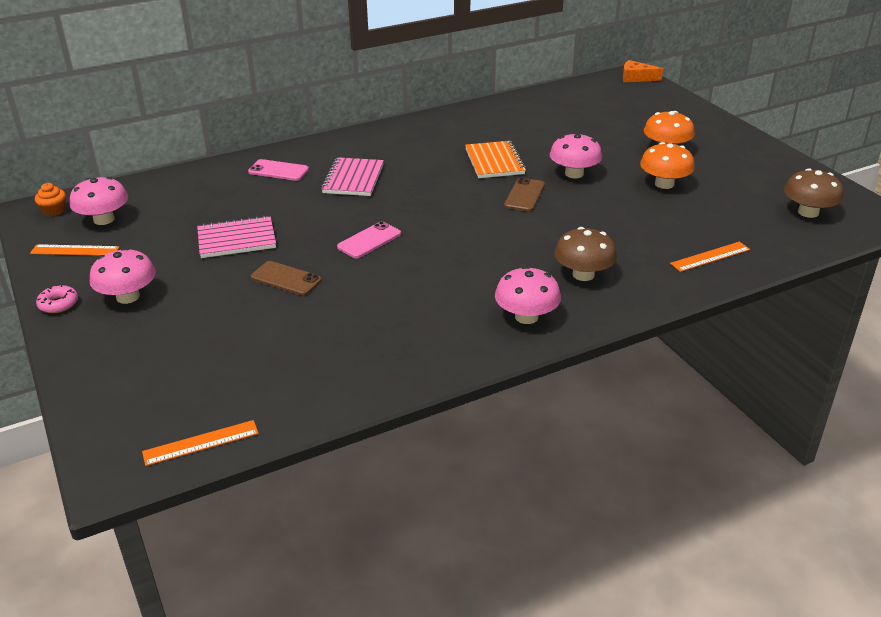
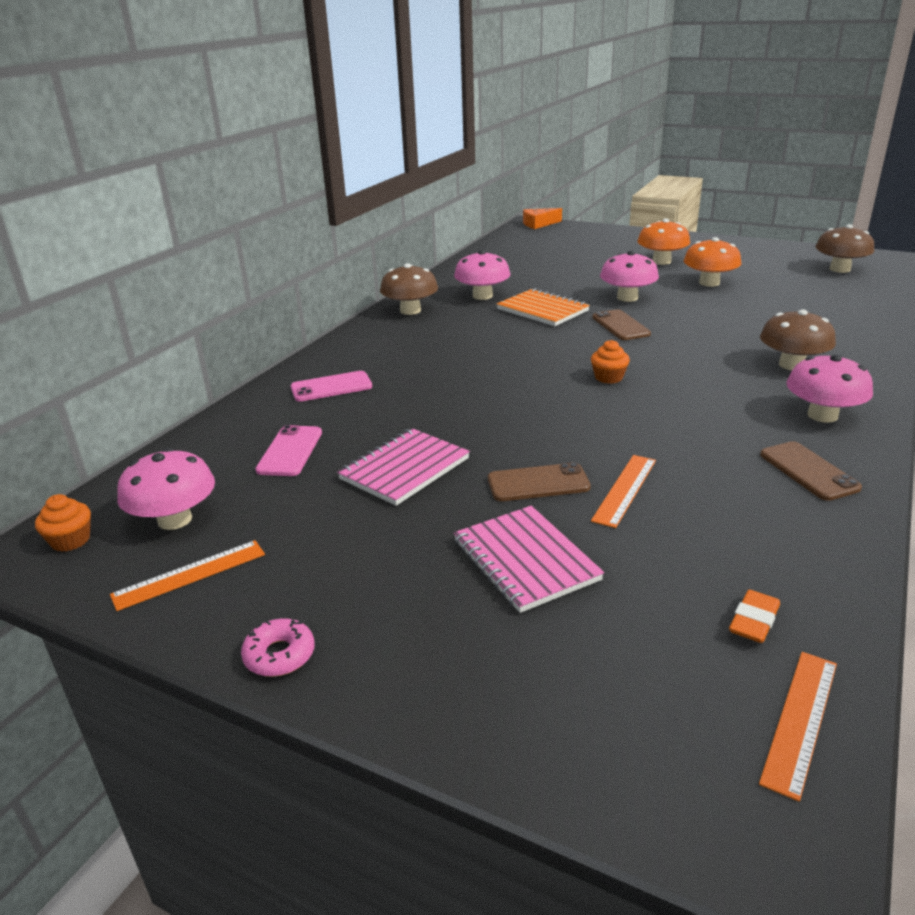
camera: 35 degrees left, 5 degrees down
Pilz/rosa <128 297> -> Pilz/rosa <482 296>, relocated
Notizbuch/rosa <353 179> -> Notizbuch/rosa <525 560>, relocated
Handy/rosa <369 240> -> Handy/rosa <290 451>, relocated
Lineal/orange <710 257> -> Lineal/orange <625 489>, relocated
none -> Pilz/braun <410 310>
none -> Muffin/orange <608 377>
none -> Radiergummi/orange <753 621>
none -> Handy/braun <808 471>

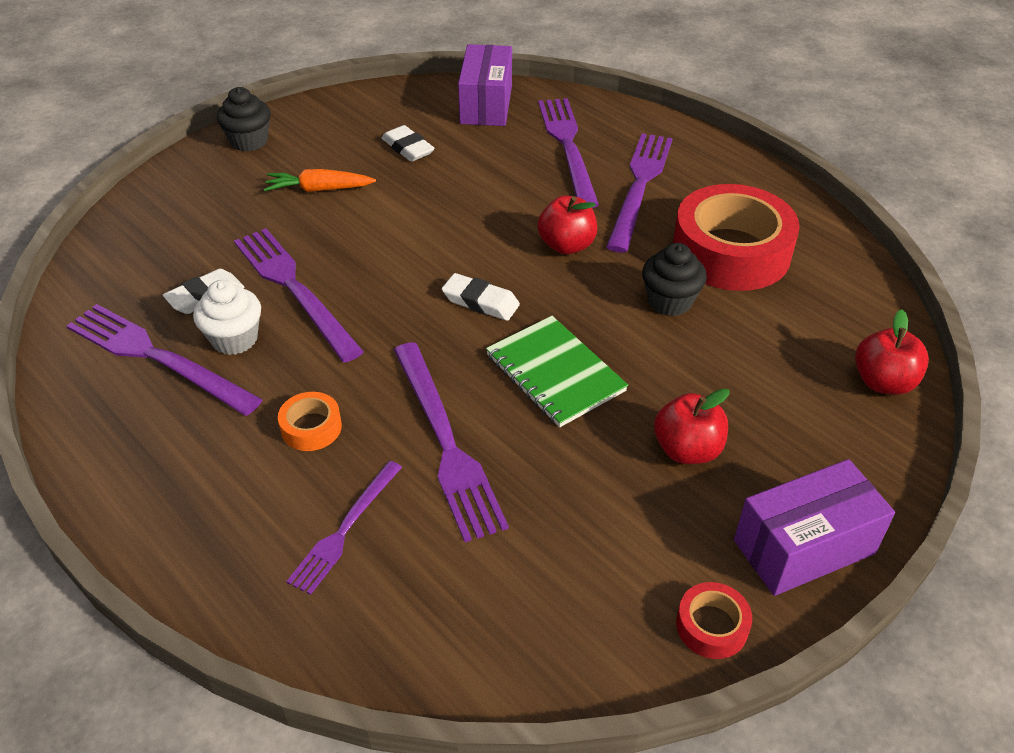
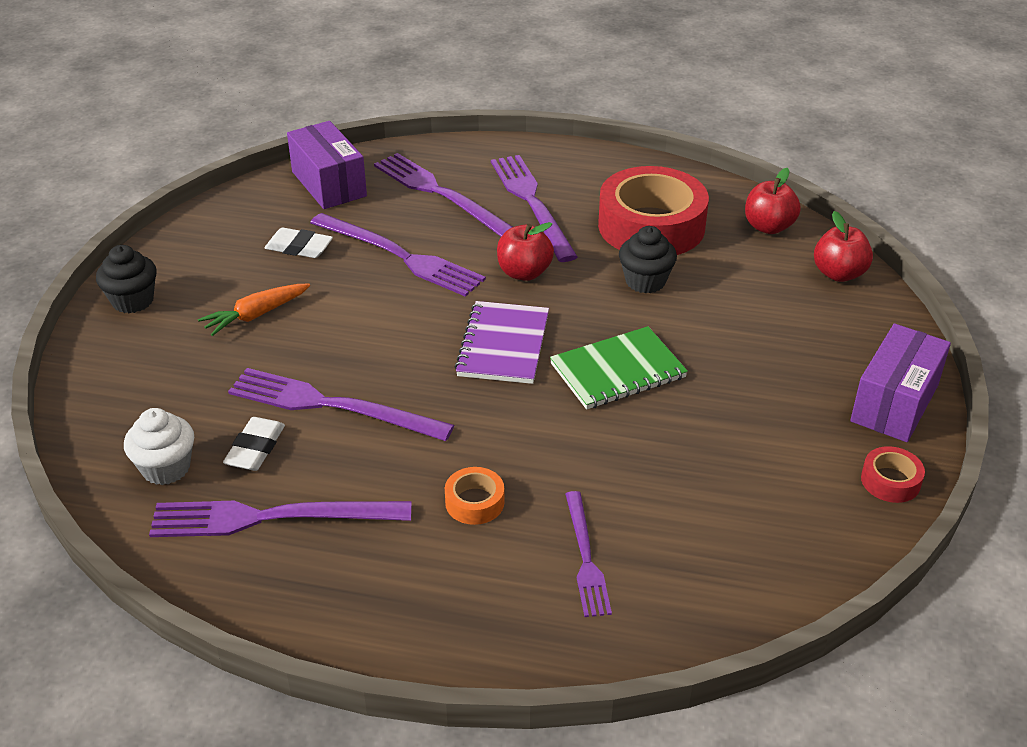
camera: 35 degrees left, 5 degrees down
Muffin/weiß <234 339> -> Muffin/weiß <166 468>, relocated
Gabel/lila <446 443> -> Gabel/lila <401 256>, relocated
Radiergummi/weiß <480 302> -> Notizbuch/lila <503 345>
Notizbuch/grün <555 373> -> Notizbuch/grün <618 371>, 45 degrees counterclockwise
Apfel/rot <687 450> -> Apfel/rot <768 227>, relocated

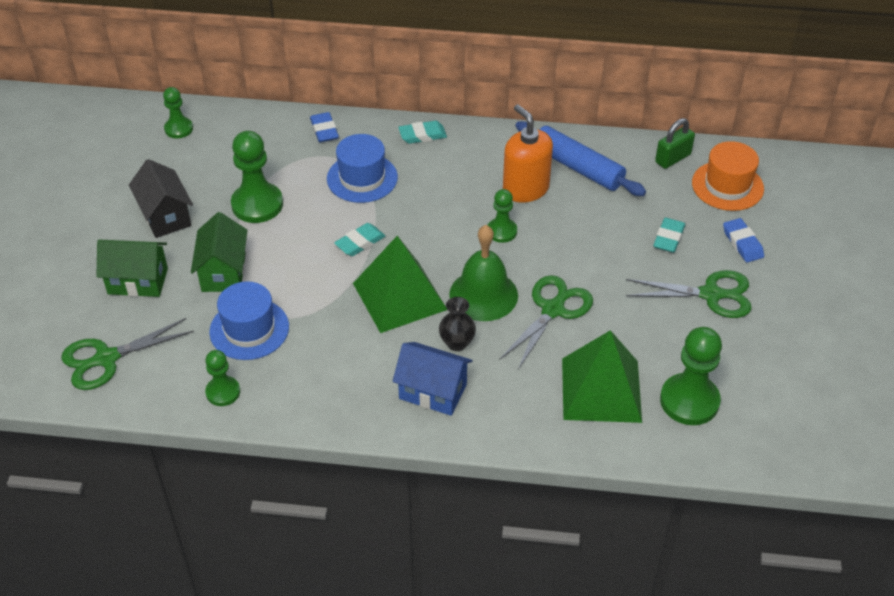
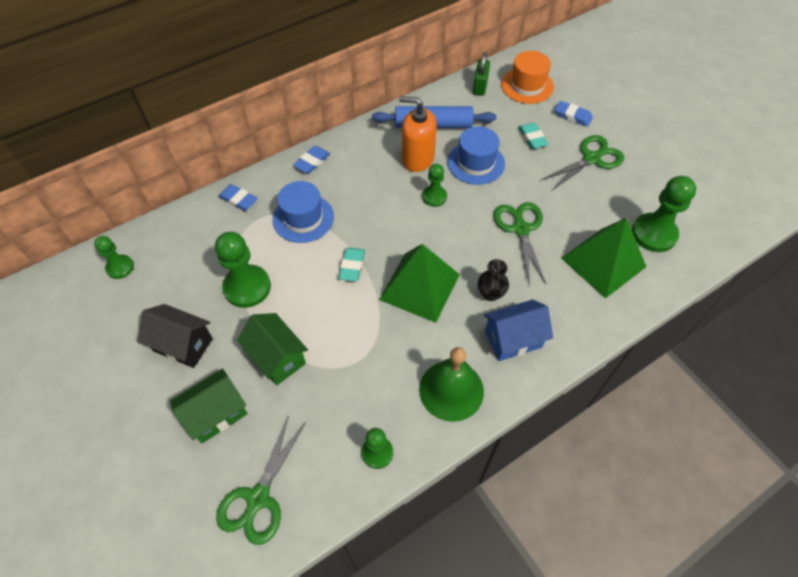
camera: 40 degrees left, 10 degrees up
Hut/blau <249 329> -> Hut/blau <476 163>, relocated
Radiergummi/türkis <422 135> -> Radiergummi/blau <312 162>
Glocke/grün <483 295> -> Glocke/grün <451 390>, relocated

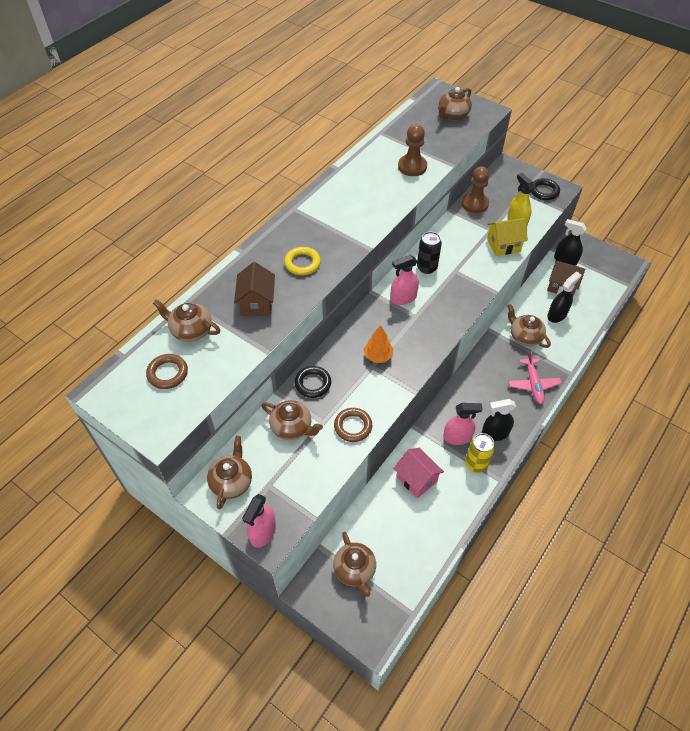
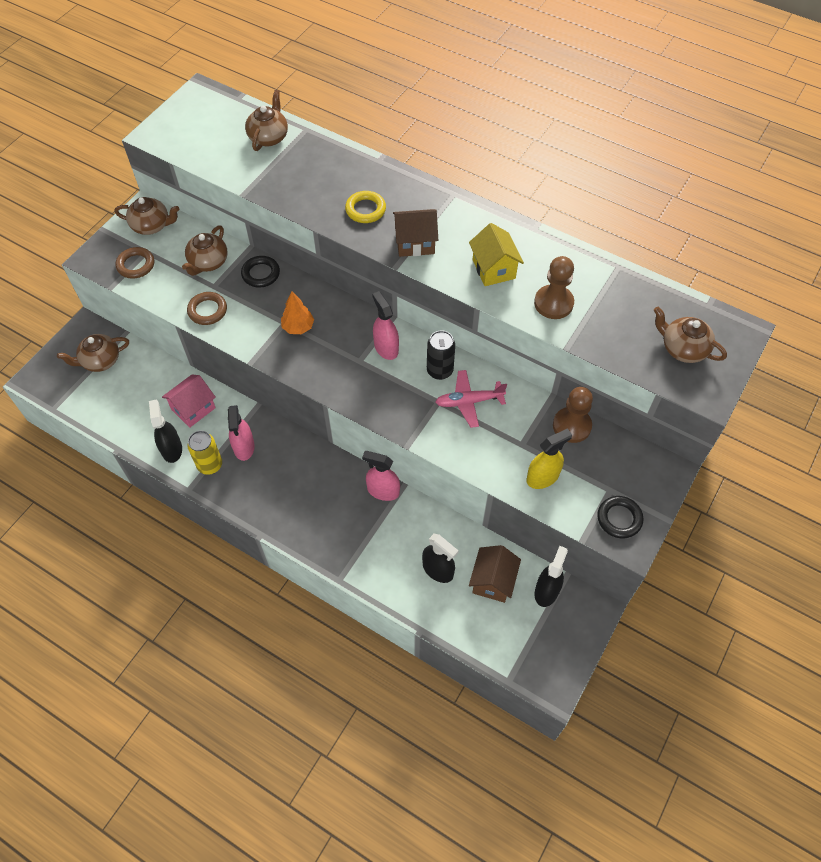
camera: 85 degrees right, 5 degrees up
Ring/braun <167 373> -> Ring/braun <136 265>, relocated
Haus/braun <257 303> -> Haus/braun <415 243>, relocated
Sprühflasche/rosa <263 532> -> Sprühflasche/rosa <383 491>, relocated
Sprühflasche/schwarz <495 433> -> Sprühflasche/schwarz <171 449>, relocated
Haus/gelb <503 245> -> Haus/gelb <493 269>, relocated
Teekanne/braun <524 336> -> none
Flugzeug/rosa <533 384> -> Flugzeug/rosa <468 401>, relocated

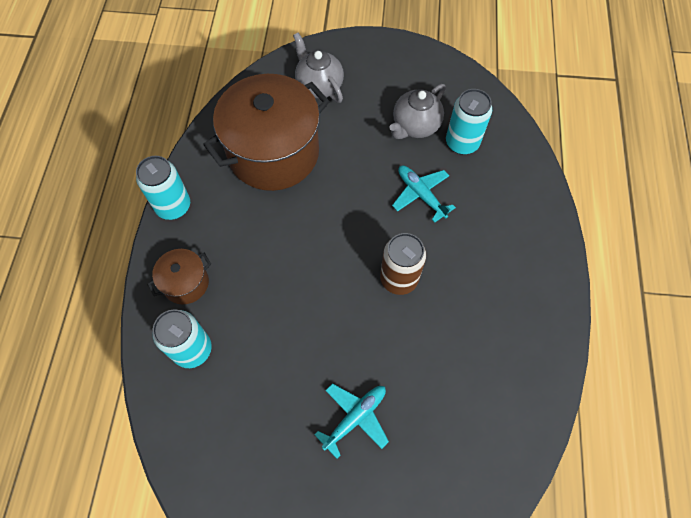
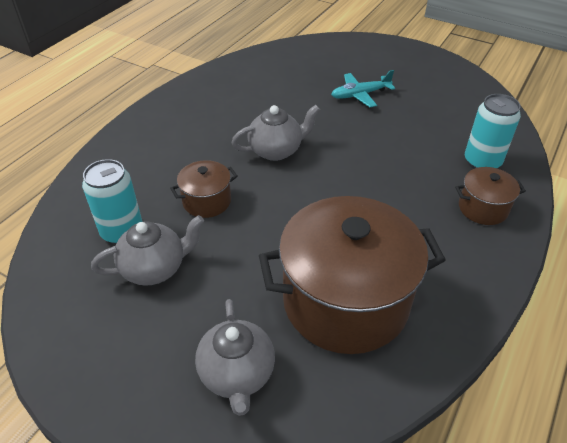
camera: 155 degrees left, 20 degrees down
Dose/türkis <173 206> -> none
Dose/braun <399 279> -> Teekanne/grau <276 150>
Flugzeug/türkis <421 194> -> Kochtopf/braun <207 201>

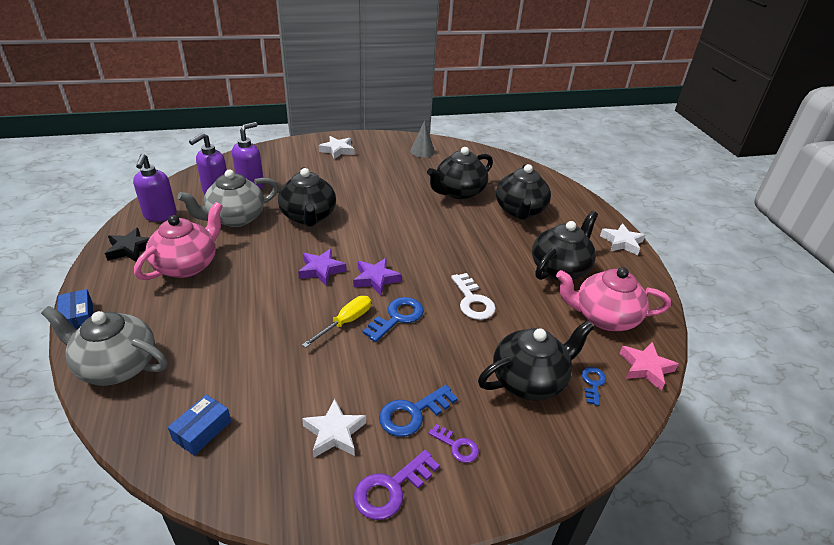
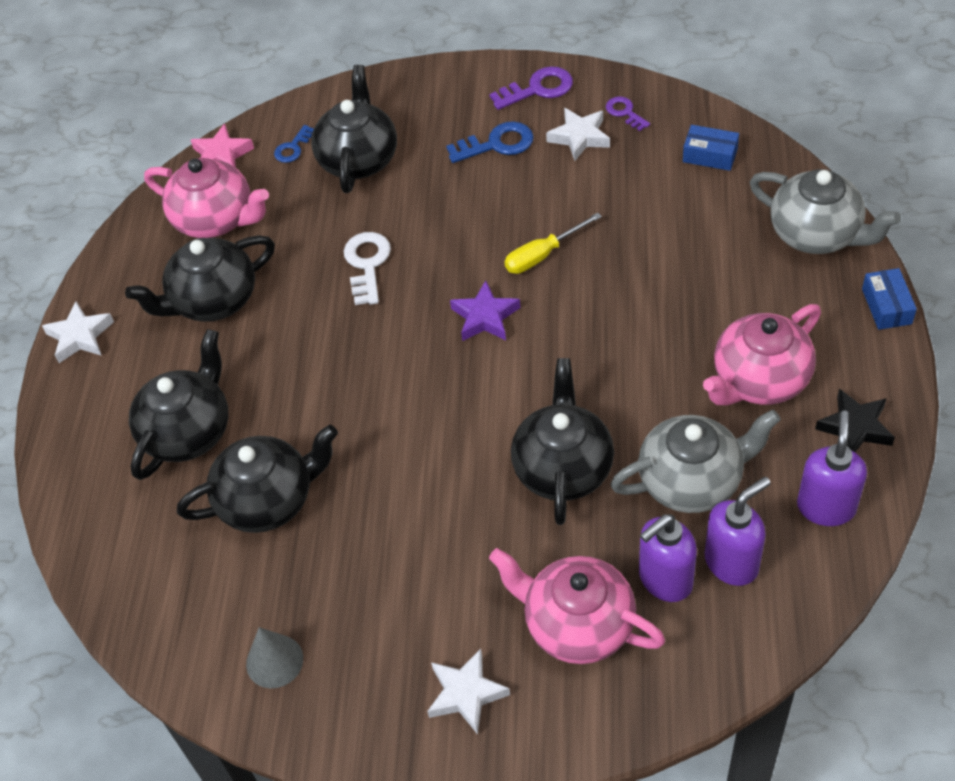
camera: 155 degrees left, 15 degrees up
Schachtel/blau <202 431> -> Schachtel/blau <710 155>, 60 degrees clockwise
Stern/lila <321 270> -> none
Schlüssel/blau <397 317> -> none
Schlüssel/lila <457 446> -> Schlüssel/lila <625 112>, relocated
Teekanne/schwarz <529 380> -> Teekanne/schwarz <358 159>, 105 degrees clockwise
none -> Teekanne/rosa <577 624>

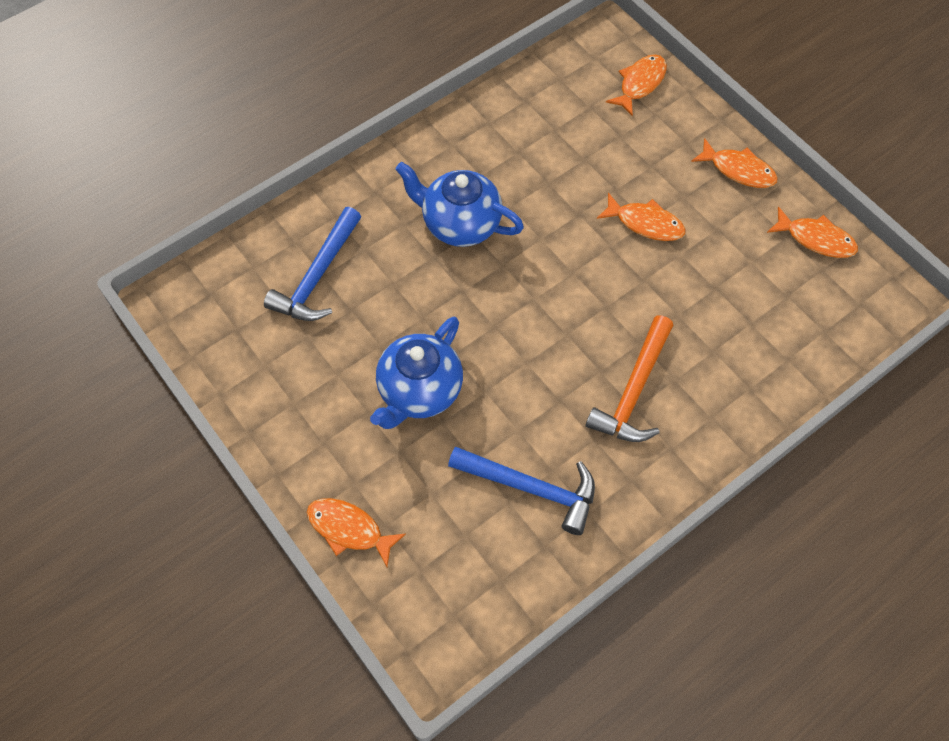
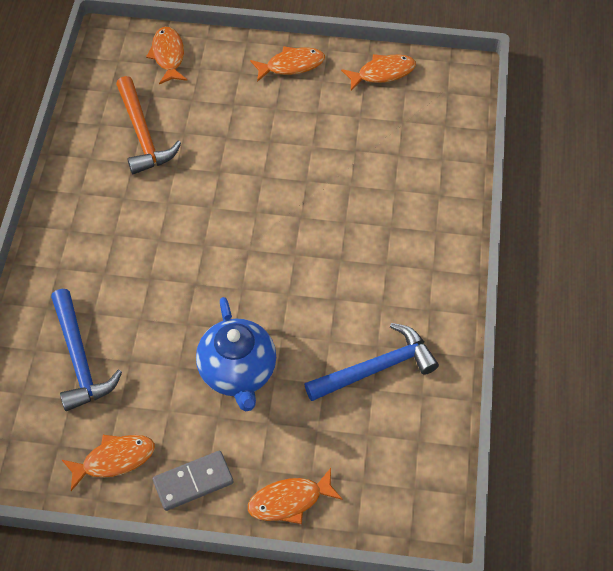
camera: 45 degrees left, 5 degrees down
Teekanne/blau <460 224> -> none
Hammer/orange <634 391> -> Hammer/orange <143 134>, relocated
Fisch/orange <645 223> -> Fisch/orange <114 460>, relocated
none -> Dominostein/grau <193 482>

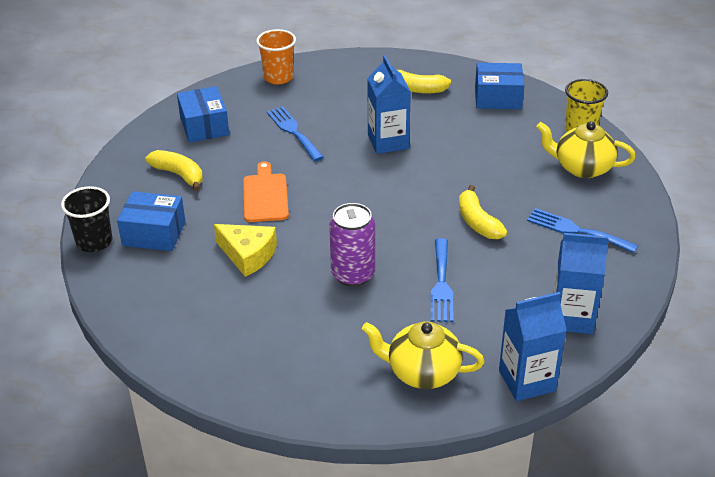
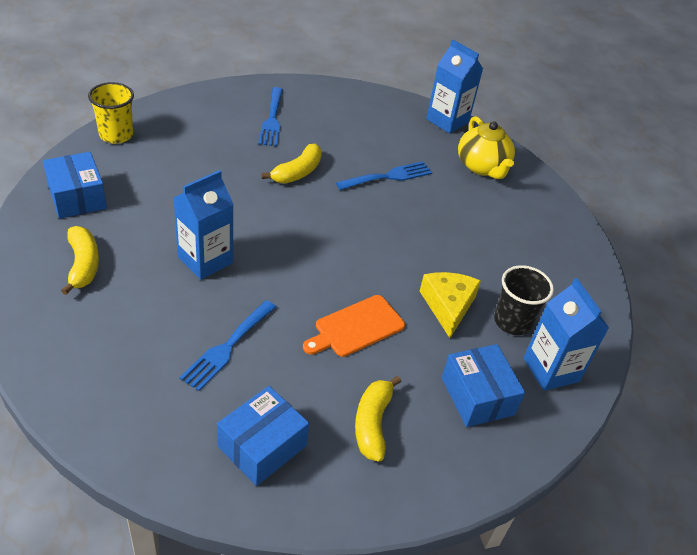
camera: 125 degrees left, 5 degrees up
Becher/schwarz <94 242> -> Becher/schwarz <512 322>, relocated
Becher/orange <278 77> -> none
Dose/lila <353 274> -> none
Teekanne/gelb <582 168> -> none
Getränkekarton/blau <572 318> -> Getränkekarton/blau <551 370>, relocated

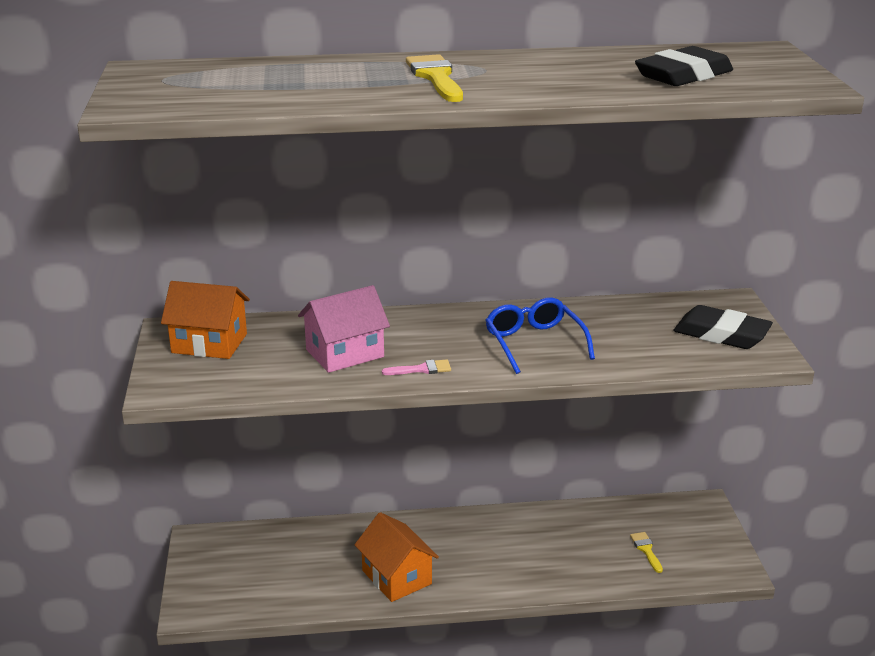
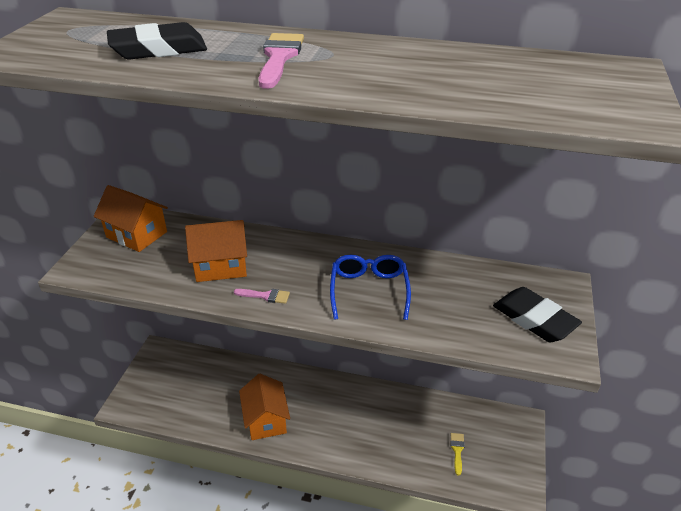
camera: 20 degrees right, 10 degrees up
Haus/rosa <345 353> -> Haus/orange <221 266>
Pinsel/gelb <435 77> -> Pinsel/rosa <279 57>
Radiergummi/schwarz <683 75> -> Radiergummi/schwarz <158 49>, relocated

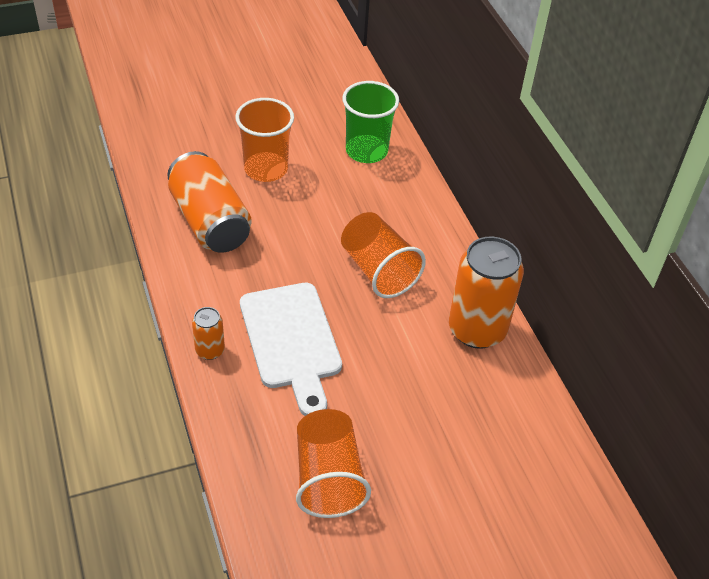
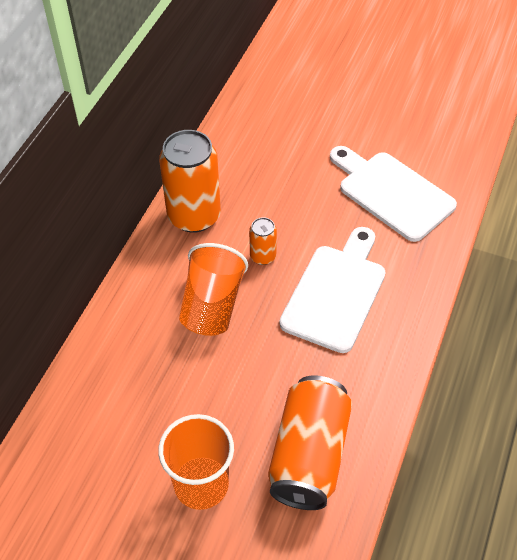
camera: 135 degrees left, 5 degrees up
Dose/orange <210 350> -> Dose/orange <263 256>, relocated
Becher/orange <328 478> -> Schneidebrett/weiß <392 193>
Becher/grün <366 151> -> none

